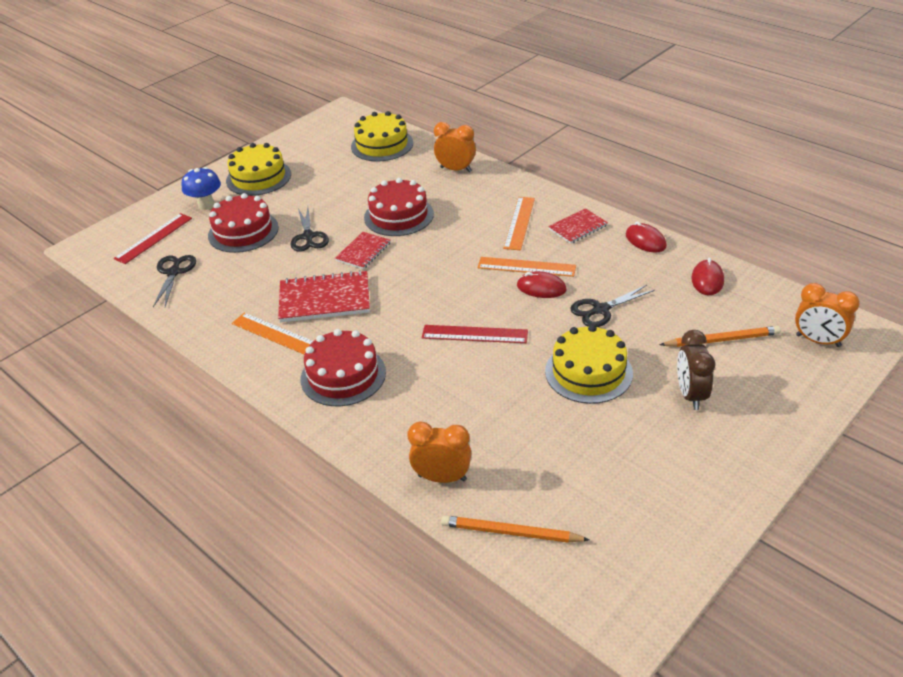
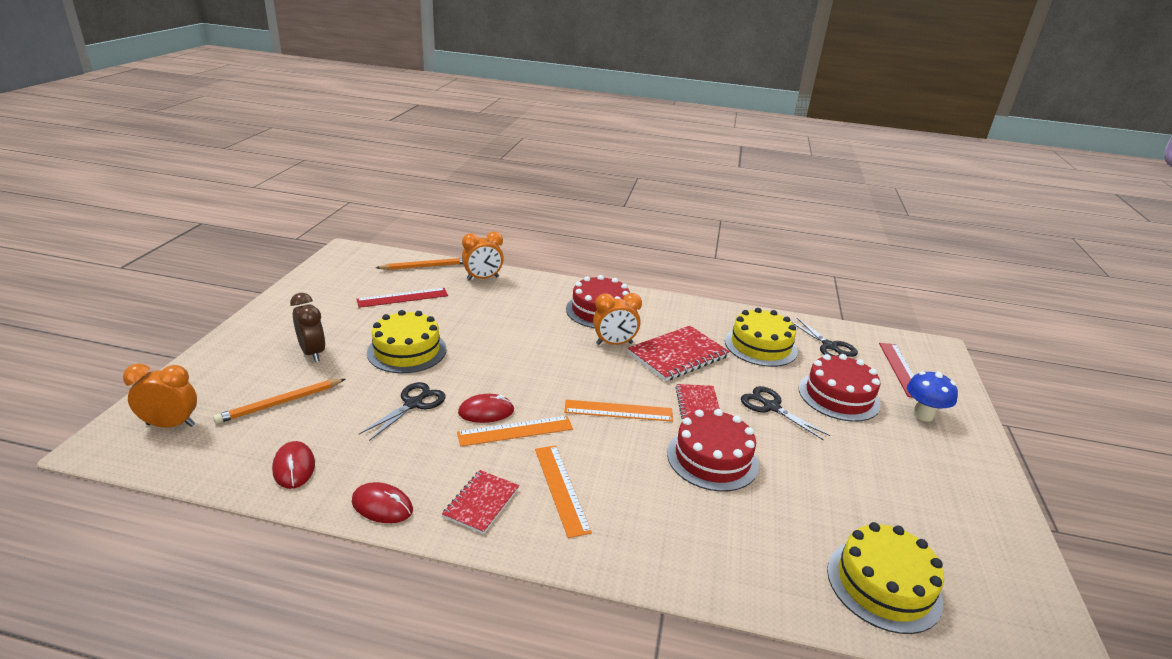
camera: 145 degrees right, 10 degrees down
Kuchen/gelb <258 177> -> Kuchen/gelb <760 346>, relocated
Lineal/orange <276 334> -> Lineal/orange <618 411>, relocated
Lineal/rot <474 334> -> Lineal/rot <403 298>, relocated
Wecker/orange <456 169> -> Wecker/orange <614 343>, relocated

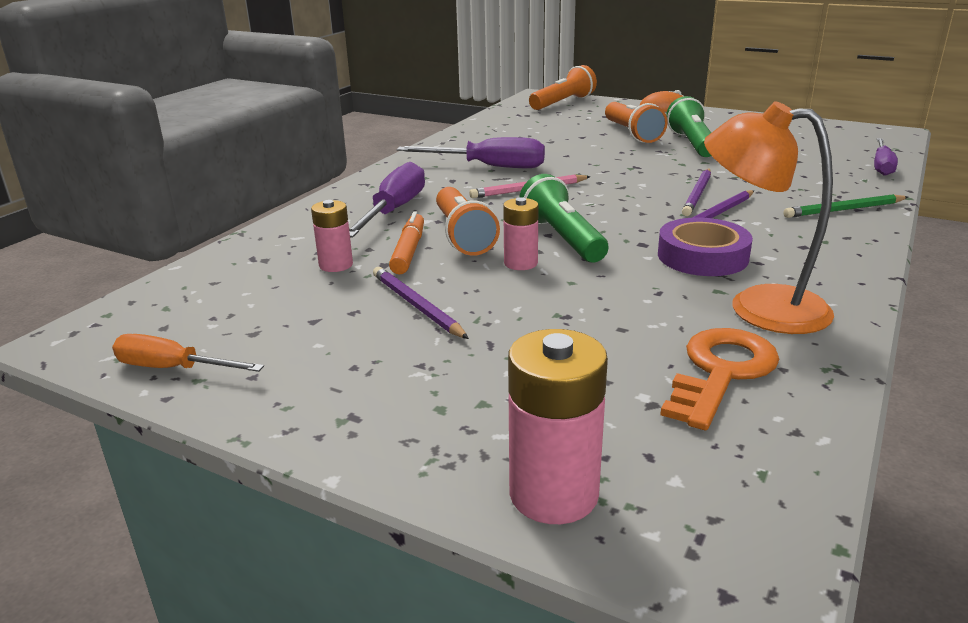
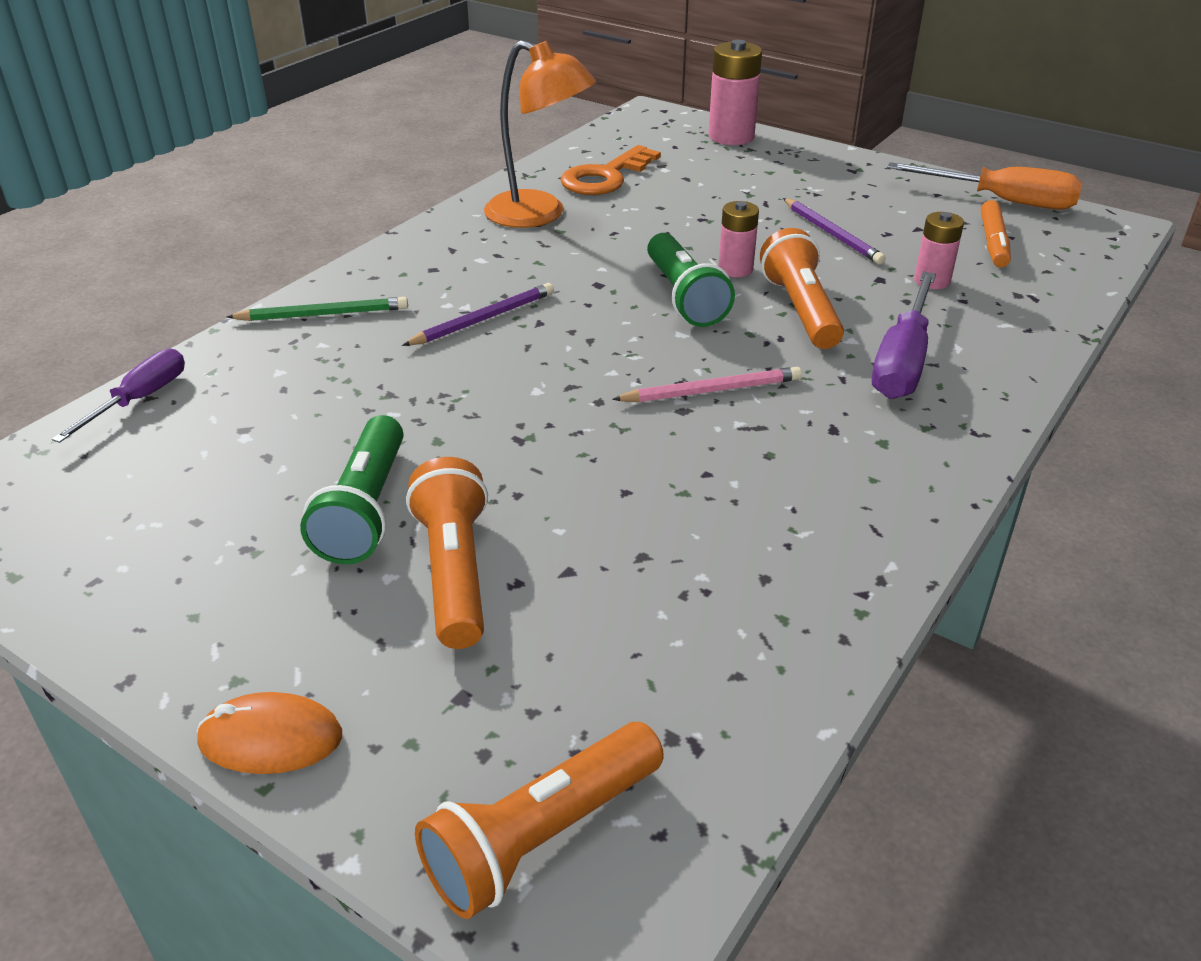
camera: 175 degrees left, 10 degrees up
Schraubenzieher/orange <173 368> -> Schraubenzieher/orange <1002 201>, x1.54
Filzstift/orange <408 251> -> Filzstift/orange <993 242>, relocated
Schraubenzieher/lila <489 167> -> none
Klebeband/lila <702 256> -> none
Bleistift/lila <697 194> -> none

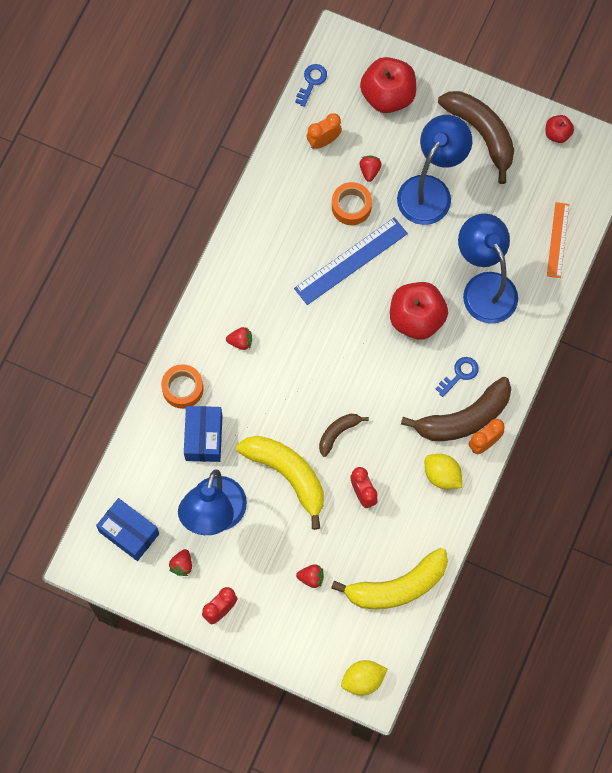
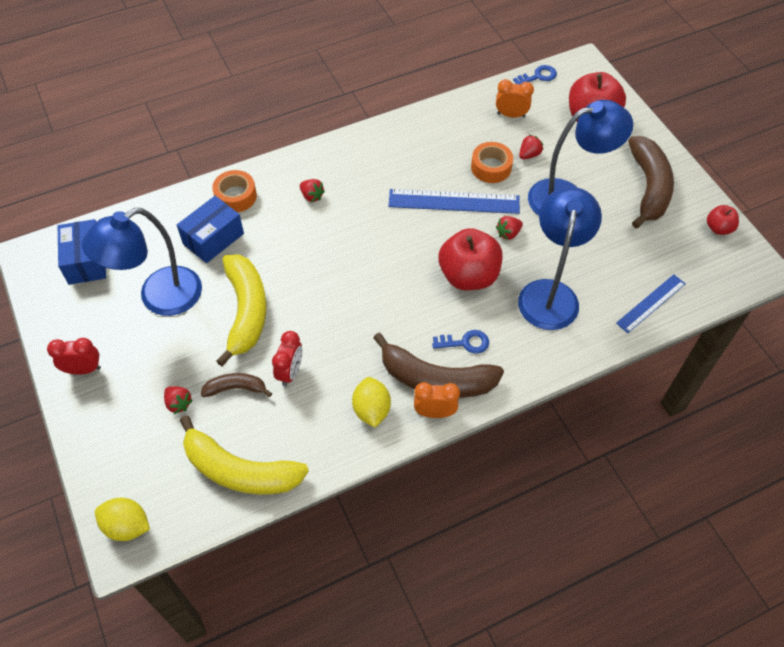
camera: 40 degrees right, 15 degrees down
Erdbeere/rot <182 565> -> Erdbeere/rot <508 233>, relocated
Banane/braun <338 433> -> Banane/braun <236 388>, relocated
Lineal/orange <558 240> -> Lineal/blau <651 303>

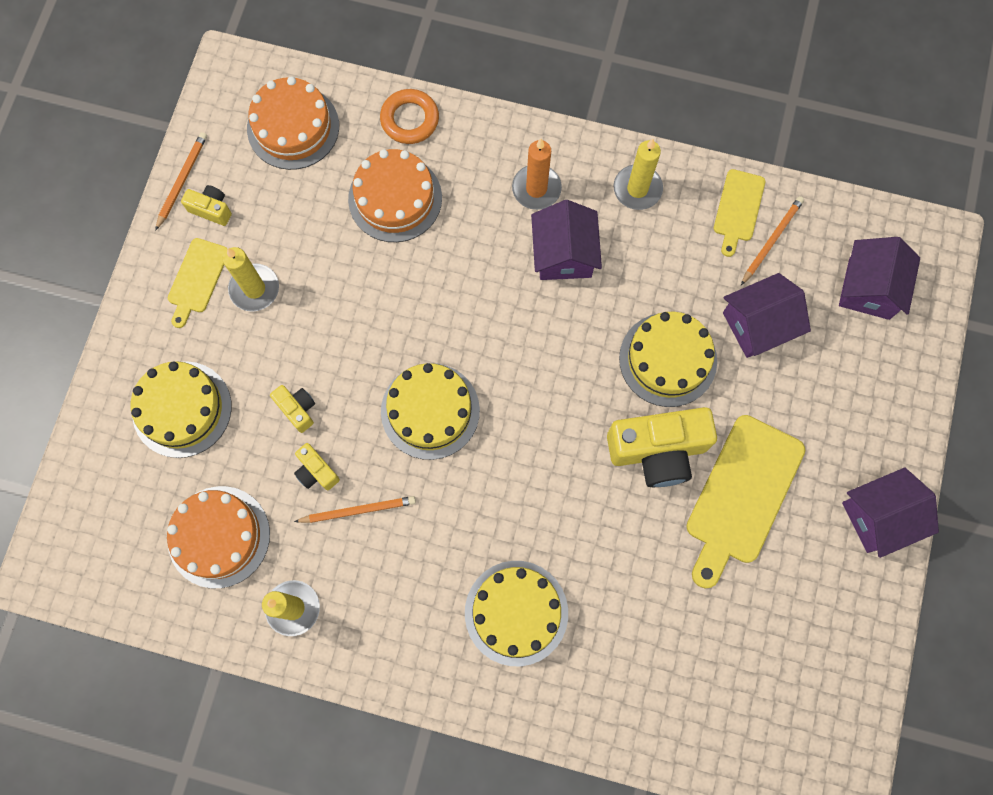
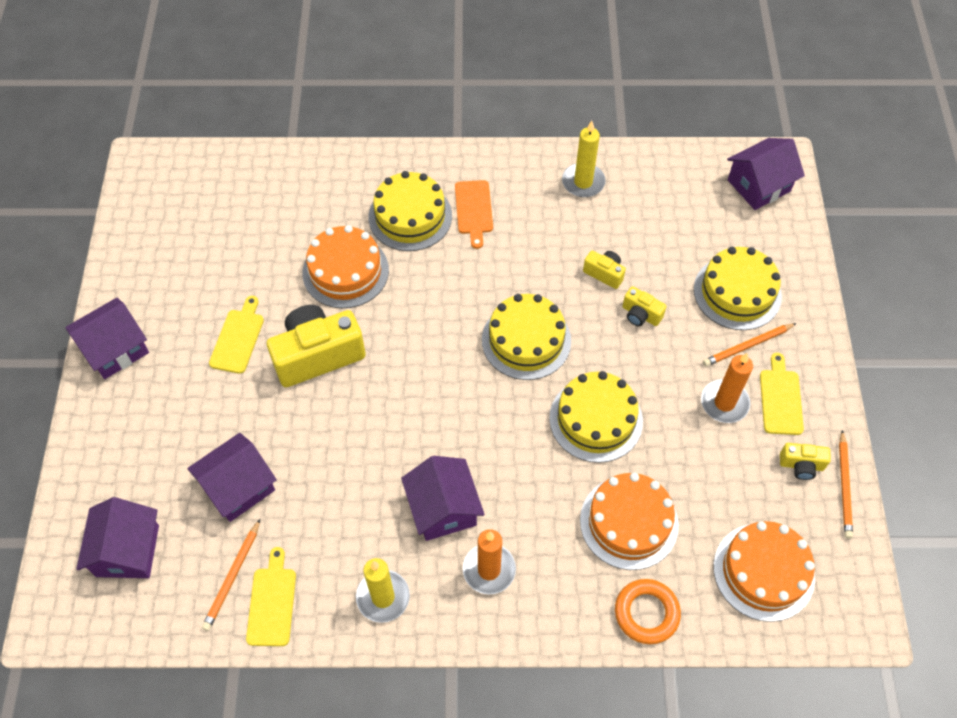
camera: 165 degrees right, 15 degrees down
Kuchen/orange <219 536> -> Kuchen/orange <345 271>, relocated
Kerze/gelb <254 289> -> Kerze/orange <724 403>
Bleistift/orange <358 510> -> Bleistift/orange <747 346>, relocated
Kuchen/gelb <668 359> -> Kuchen/gelb <596 419>, relocated
Schneidebrett/gelb <742 495> -> Schneidebrett/gelb <238 338>, x0.56
none -> Schneidebrett/orange <474 210>
none -> Haus/lila <758 185>

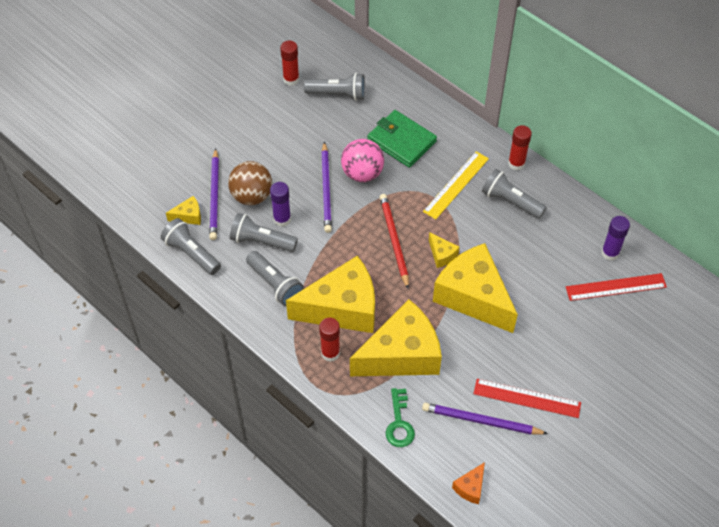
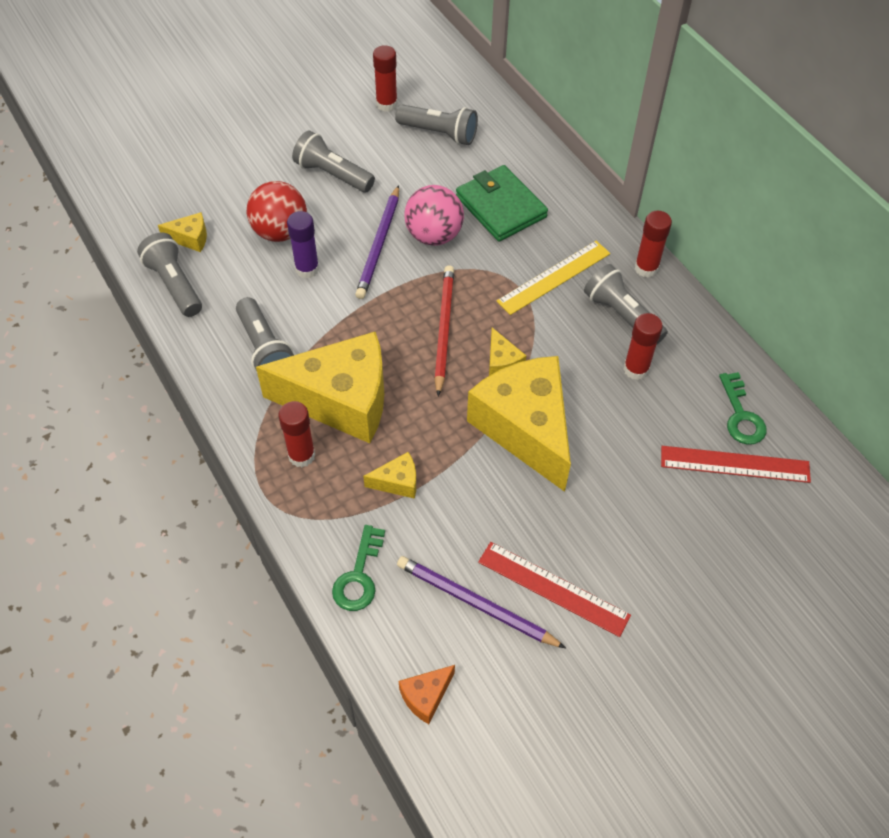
camera: 15 degrees right, 0 degrees up
Bleistift/lila <215 196> -> none
Ball/braun <252 196> -> Ball/rot <280 232>
Taschenlampe/grau <261 241> -> Taschenlampe/grau <333 174>, relocated
Käse/gelb <401 355> -> Käse/gelb <397 482>, x0.41
Klebestift/lila <610 253> -> Schlüssel/grün <741 415>
none -> Klebestift/rot <636 369>

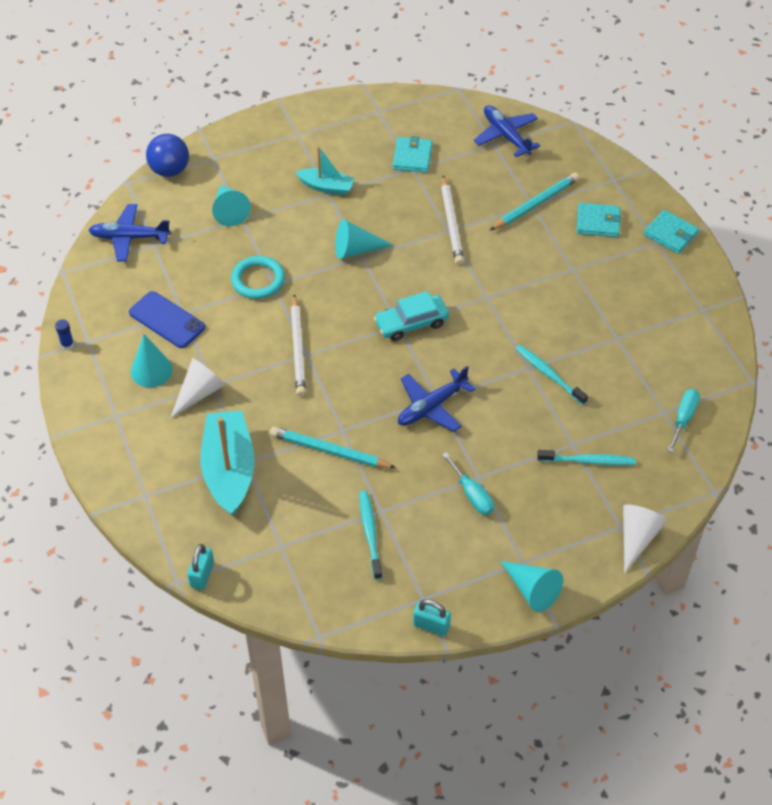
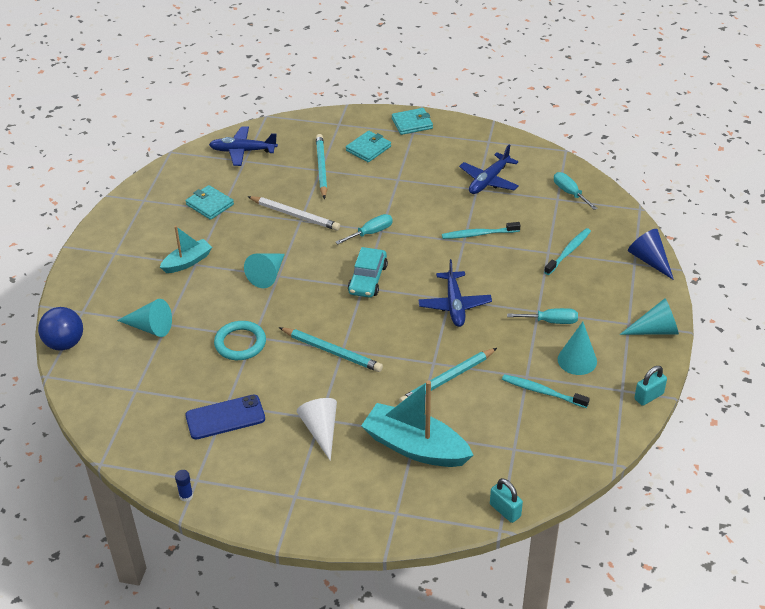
camera: 55 degrees left, 10 degrees down
Flugzeug/blau <129 237> -> Flugzeug/blau <488 180>, relocated
Kegel/türkis <151 370> -> Kegel/türkis <577 360>, relocated
Bleistift/weiß <298 348> -> Bleistift/türkis <332 351>
Kegel/weiß <637 537> -> Kegel/blau <649 260>
none -> Schraubenzieher/türkis <371 233>

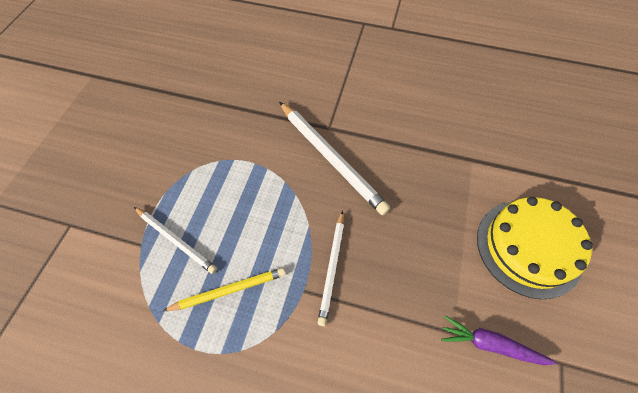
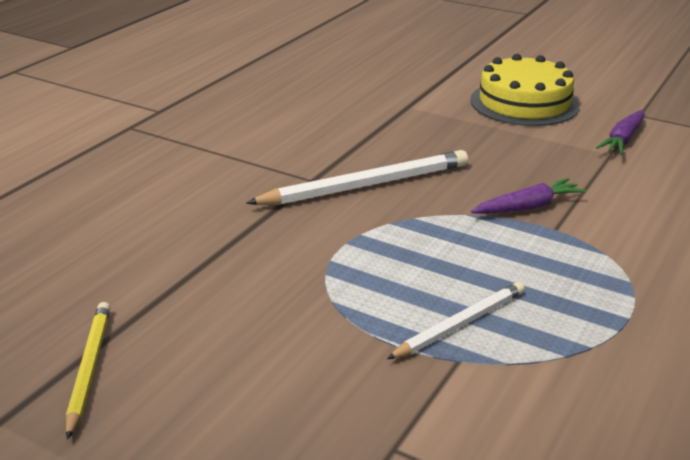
camera: 75 degrees left, 30 degrees down
Bleistift/gelb <228 290> -> Bleistift/gelb <89 369>, relocated
Bleistift/weiß <332 267> -> Karotte/lila <528 207>

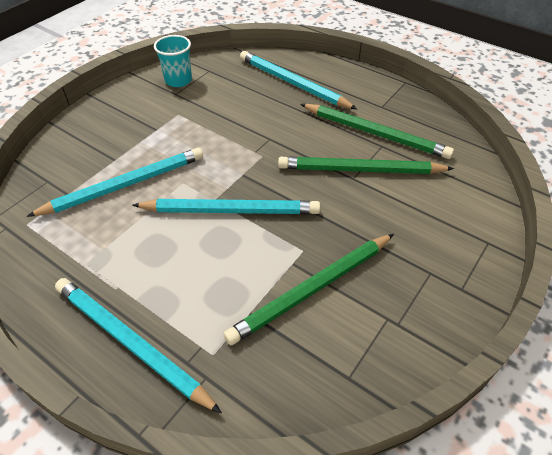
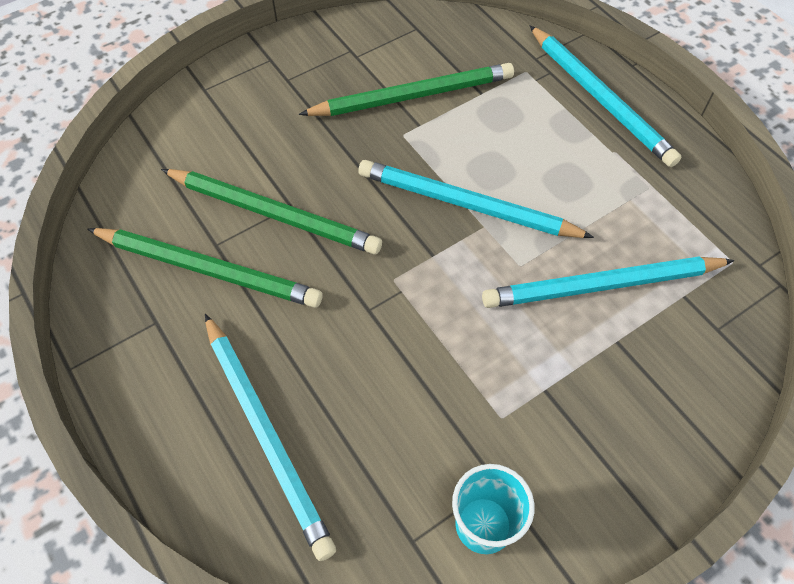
camera: 160 degrees left, 10 degrees up
Bleistift/grün <375 133> -> Bleistift/grün <208 269>, 150 degrees clockwise

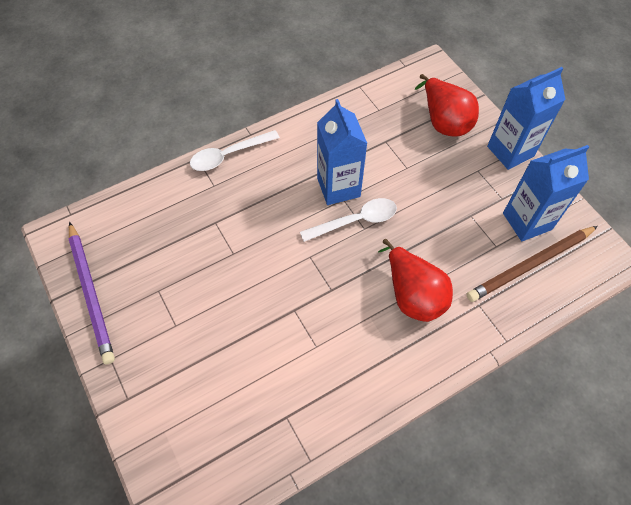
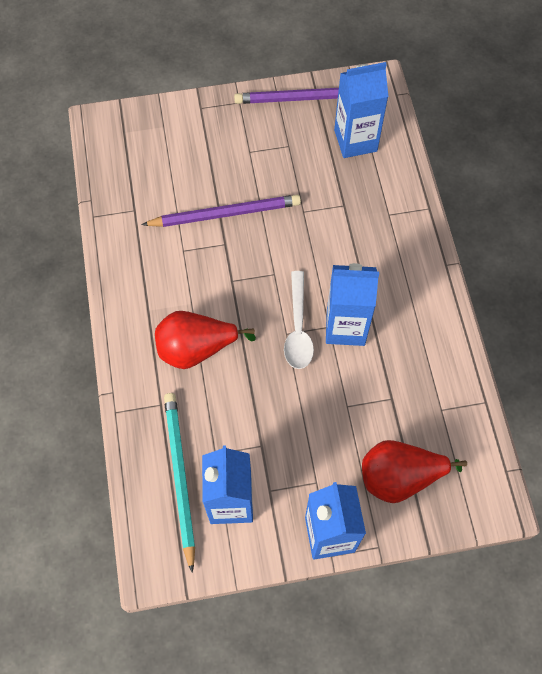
camera: 110 degrees right, 5 degrees up
Löffel/weiß <229 155> -> none
Bleistift/braun <530 265> -> Bleistift/türkis <180 477>
none -> Bleistift/lila <225 213>
none -> Getränkekarton/blau <355 140>

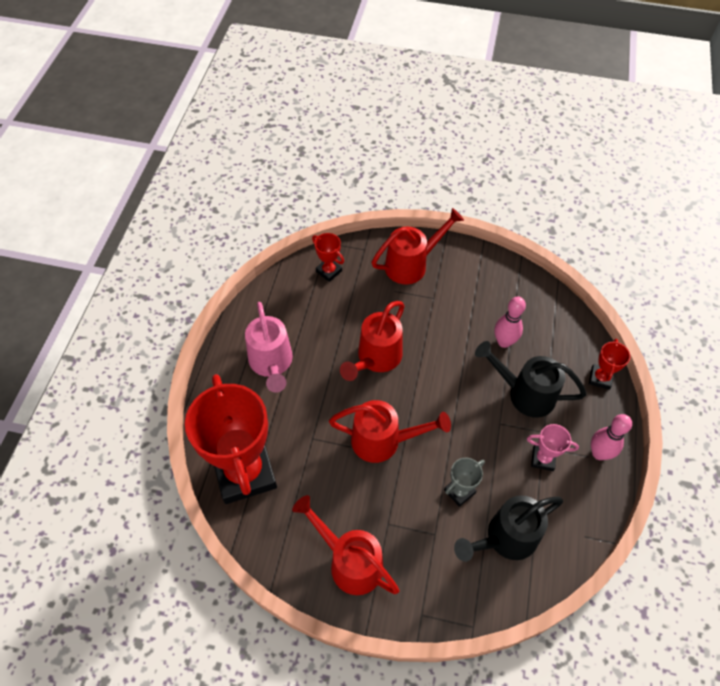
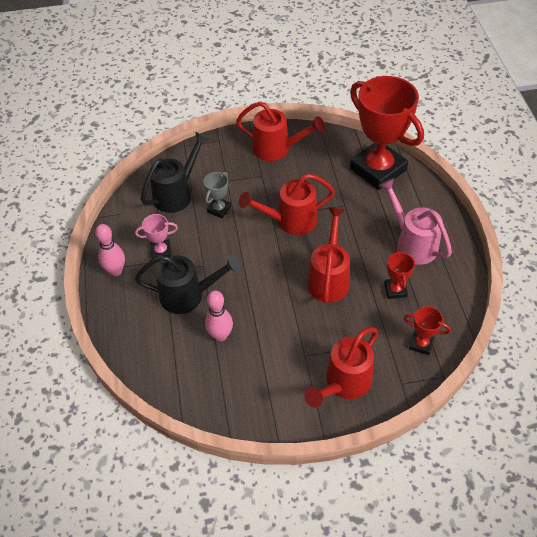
camera: 160 degrees right, 5 degrees down
Pokal/rot <600 378> -> Pokal/rot <395 290>, relocated

